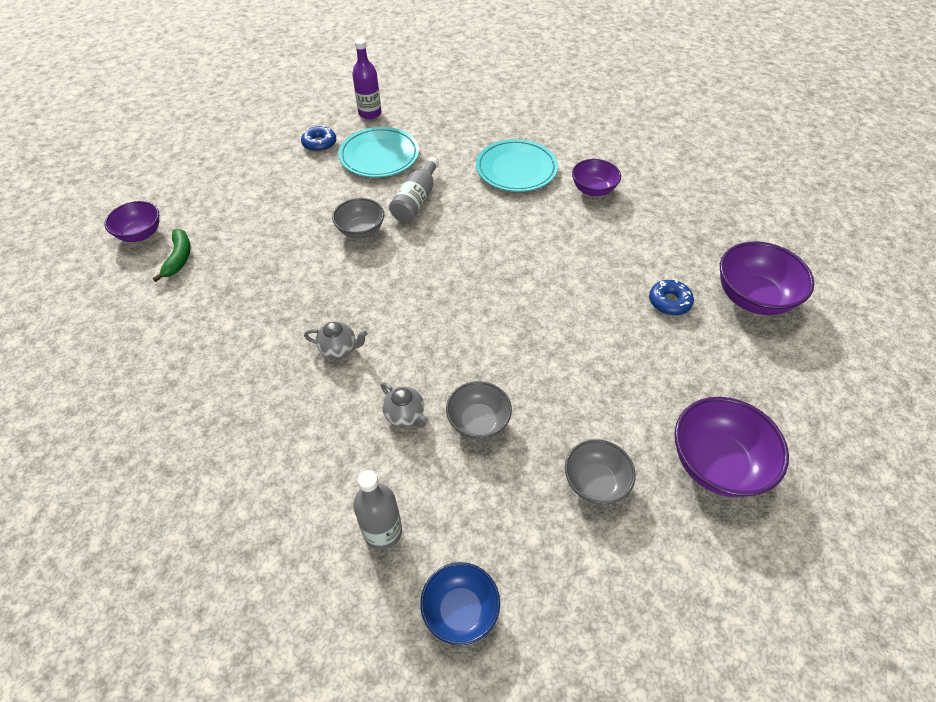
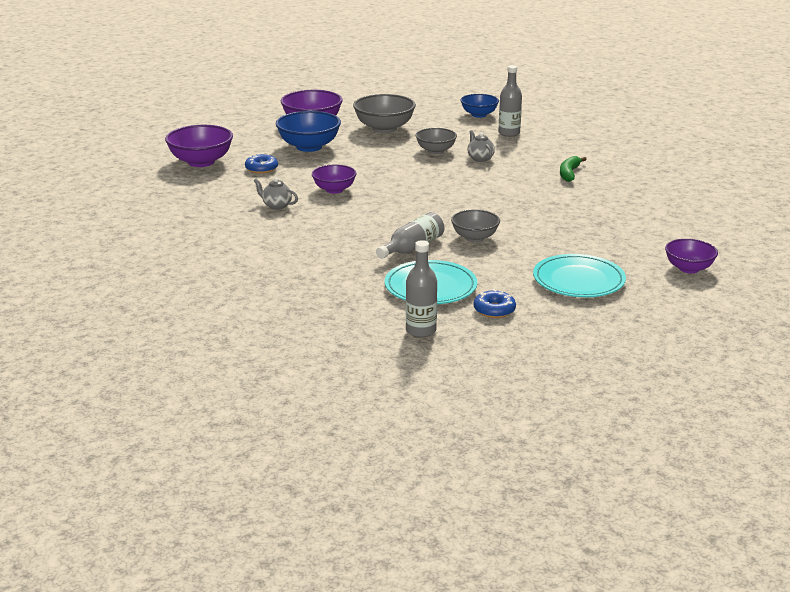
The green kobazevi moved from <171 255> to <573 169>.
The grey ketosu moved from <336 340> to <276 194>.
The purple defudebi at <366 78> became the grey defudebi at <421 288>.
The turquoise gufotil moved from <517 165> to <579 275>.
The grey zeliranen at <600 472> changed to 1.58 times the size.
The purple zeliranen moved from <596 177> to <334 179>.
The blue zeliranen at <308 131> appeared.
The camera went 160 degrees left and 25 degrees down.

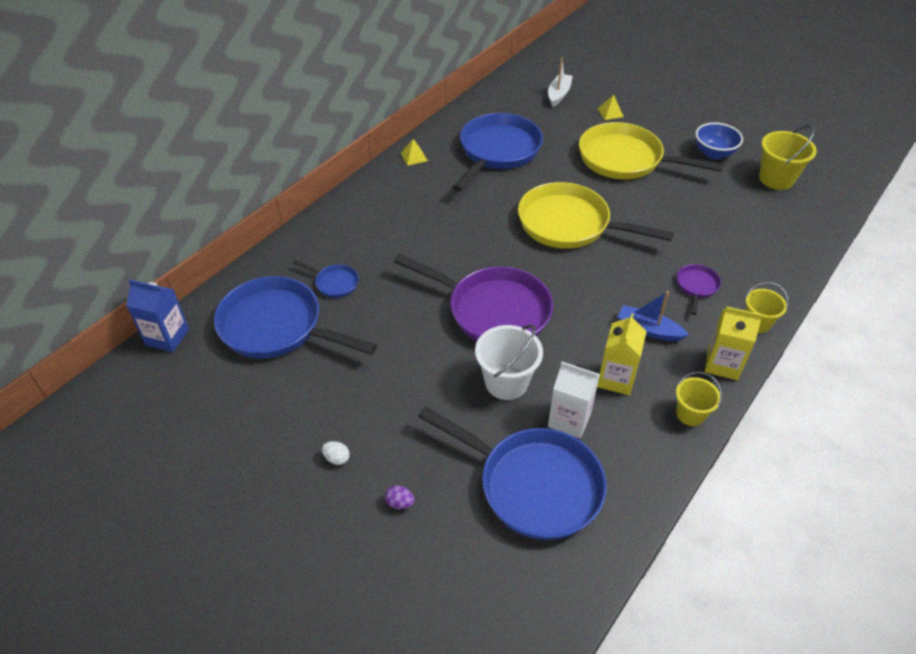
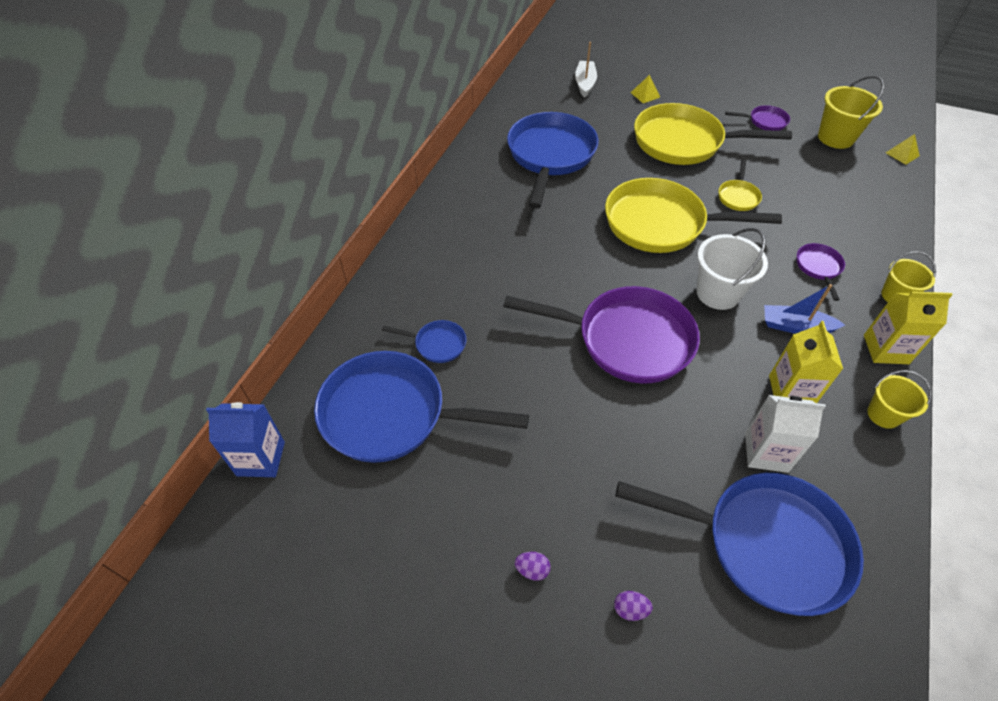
The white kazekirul at <336 453> became the purple kazekirul at <533 566>.
The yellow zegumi moved from <414 152> to <903 149>.
The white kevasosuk moved from <509 362> to <732 269>.
The blue zeliranen at <719 141> was replaced by the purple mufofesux at <757 118>.
The yellow mufofesux at <740 185> appeared.
The camera went 15 degrees left and 5 degrees up.

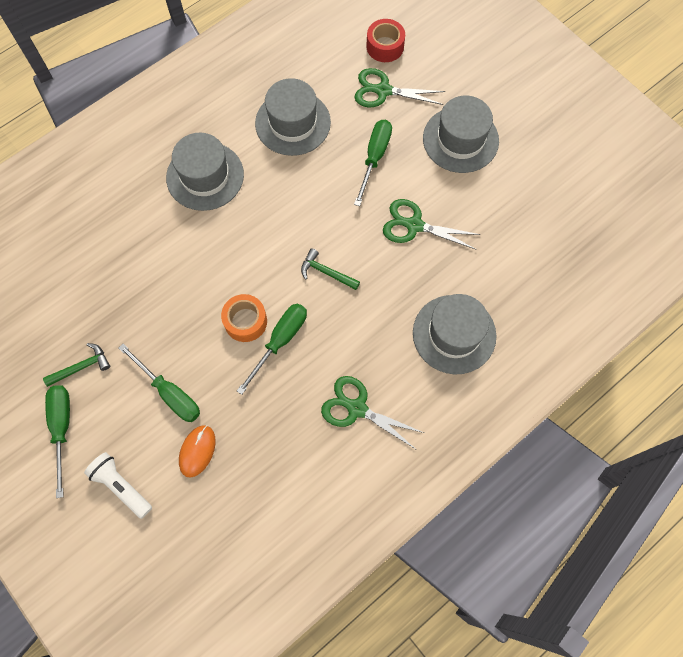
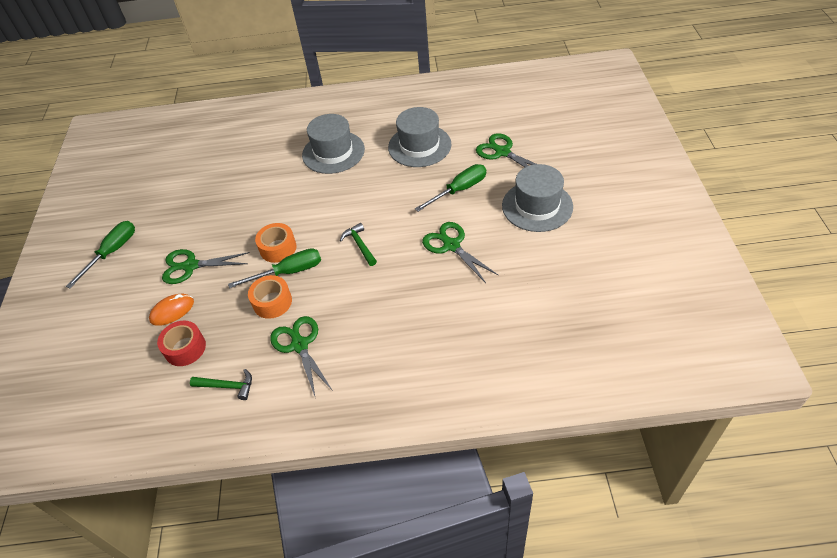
The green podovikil moved from <76 365> to <221 384>.
The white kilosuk at <118 485> disappeared.
The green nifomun at <159 383> was replaced by the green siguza at <206 266>.
The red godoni moved from <385 40> to <181 343>.
The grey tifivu at <454 334> disappeared.
The orange godoni at <270 297> appeared.
The camera went 40 degrees right and 20 degrees down.

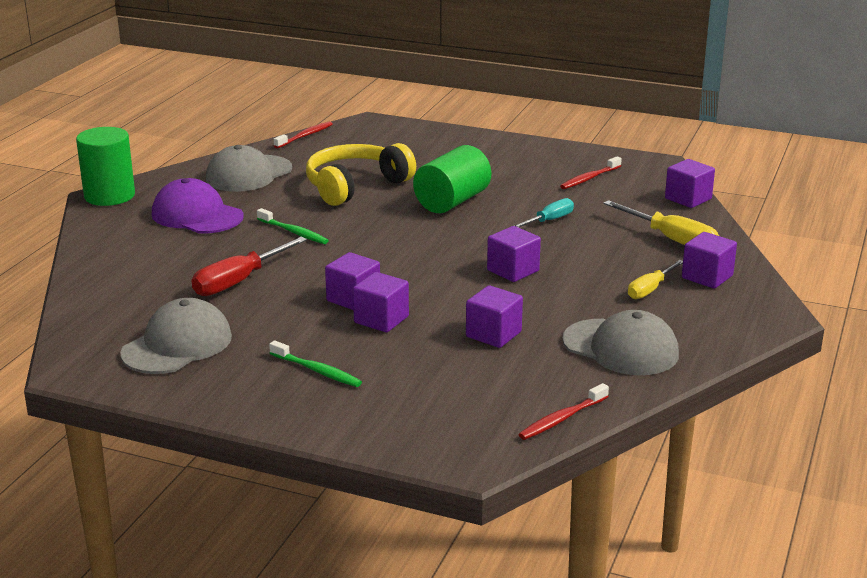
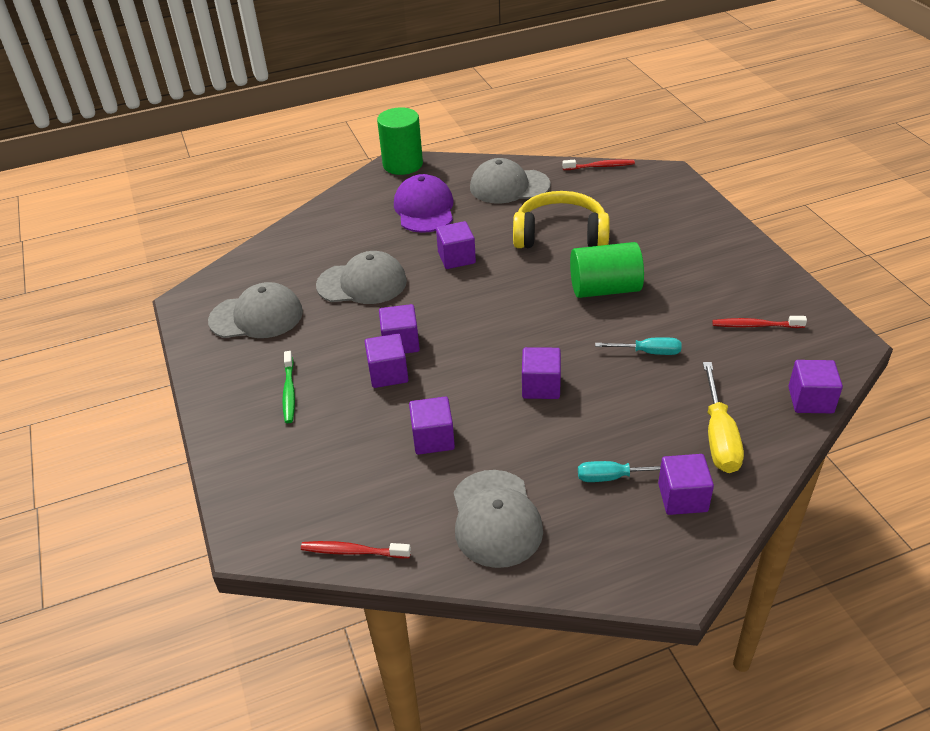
The red nifomun at <249 266> was replaced by the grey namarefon at <361 277>.
The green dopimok at <293 226> was replaced by the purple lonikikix at <456 245>.
The yellow nifomun at <655 279> became the turquoise nifomun at <619 471>.
The camera went 50 degrees right and 15 degrees up.

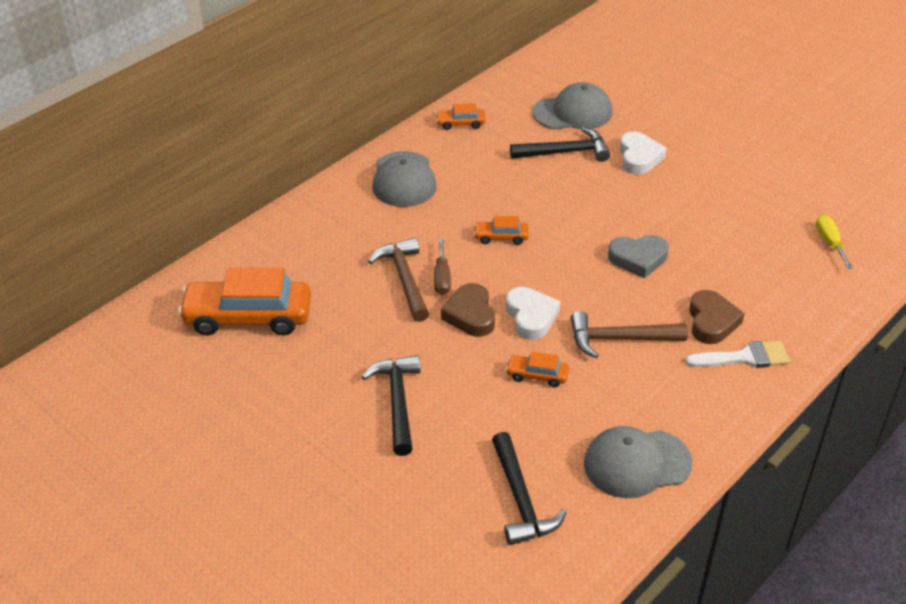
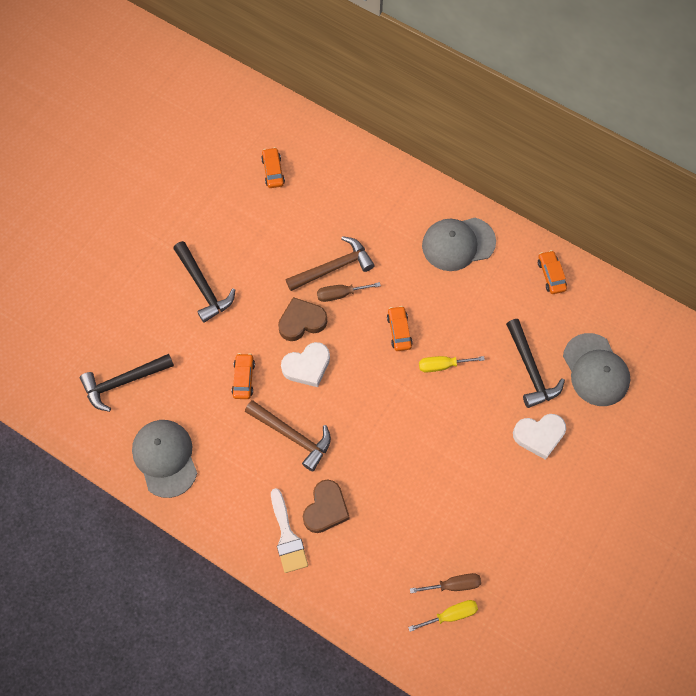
The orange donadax at <244 302> changed to 0.46 times the size.
The black podovikil at <391 405> turned 75 degrees clockwise.
The brown podovikil at <629 334> turned 135 degrees clockwise.
The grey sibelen at <638 257> disappeared.
The brown sibelen at <717 317> turned 60 degrees counterclockwise.
The brown nifomun at <445 583> appeared.
The yellow nifomun at <452 364> appeared.
The camera went 80 degrees right and 25 degrees up.

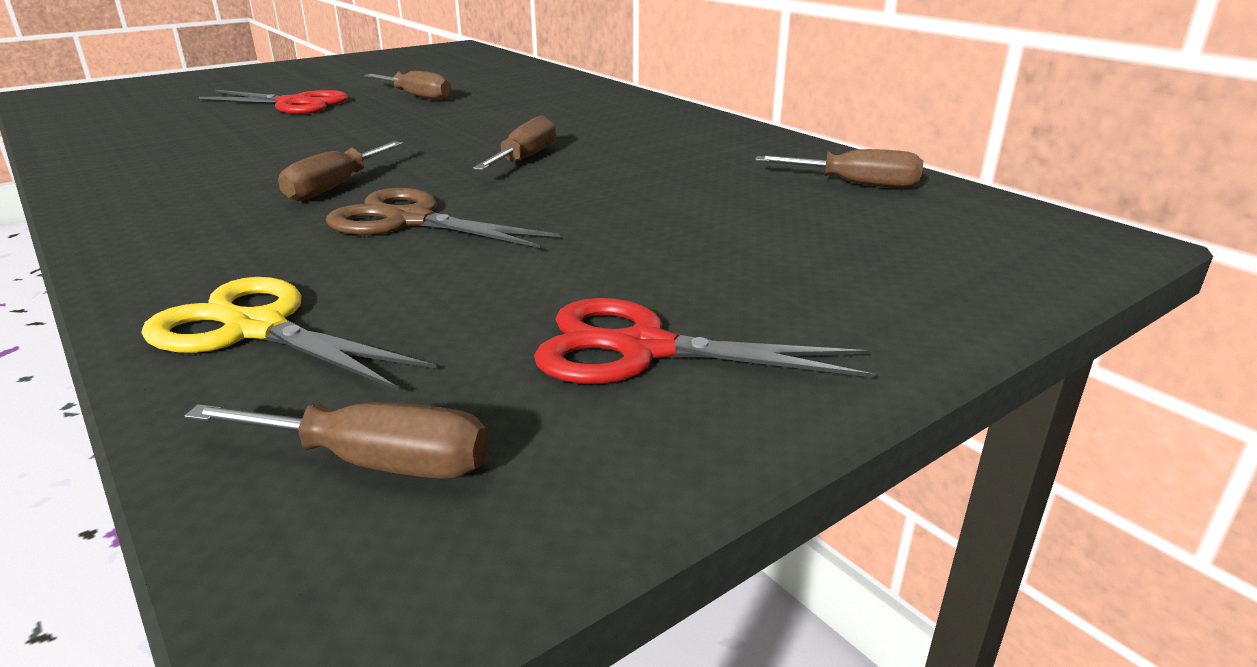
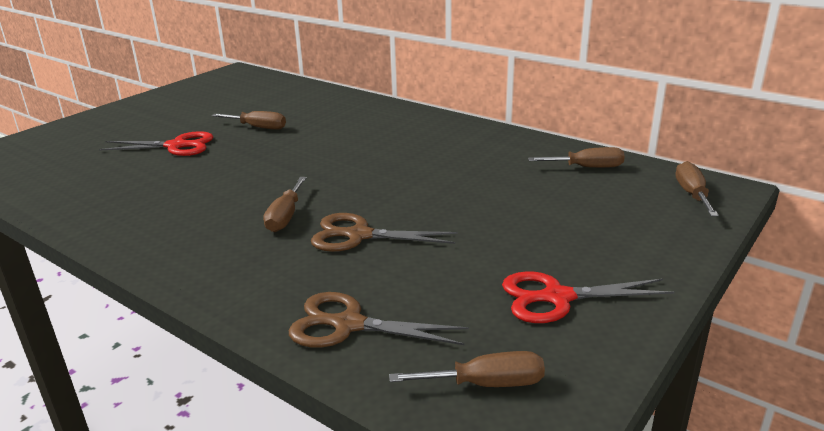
The yellow siguza at <289 333> became the brown siguza at <379 320>.
The brown nifomun moved from <514 143> to <697 188>.
The camera went 15 degrees left and 0 degrees up.

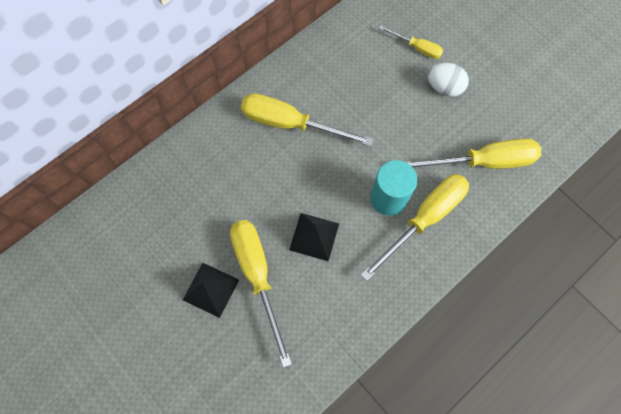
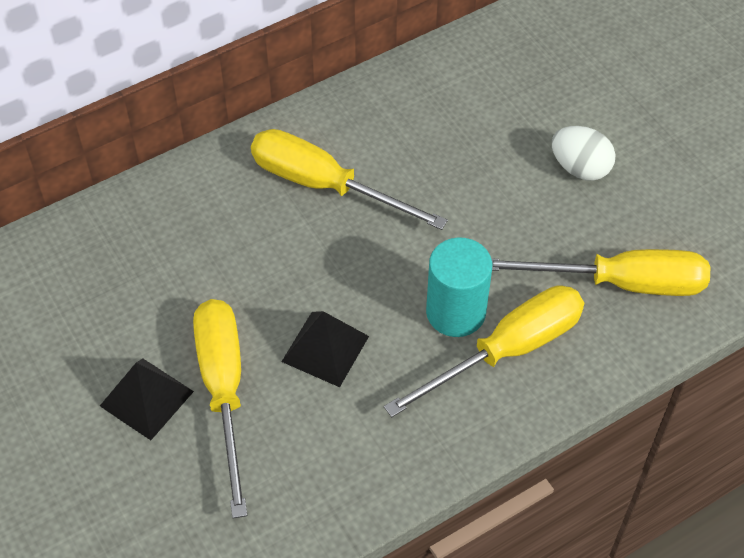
The yellow nifomun at <411 42> disappeared.
The camera went 10 degrees right and 15 degrees down.

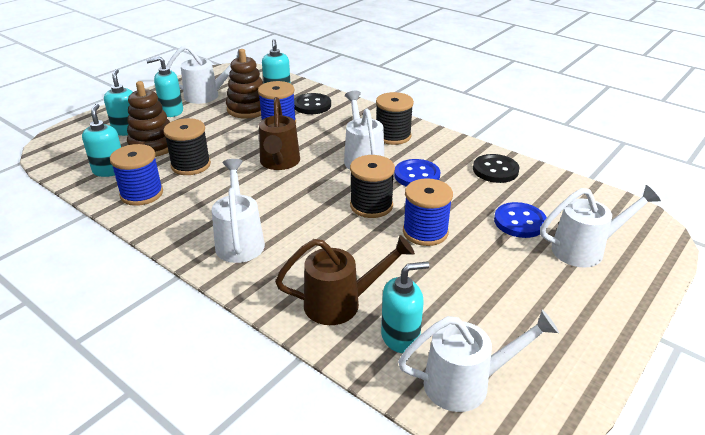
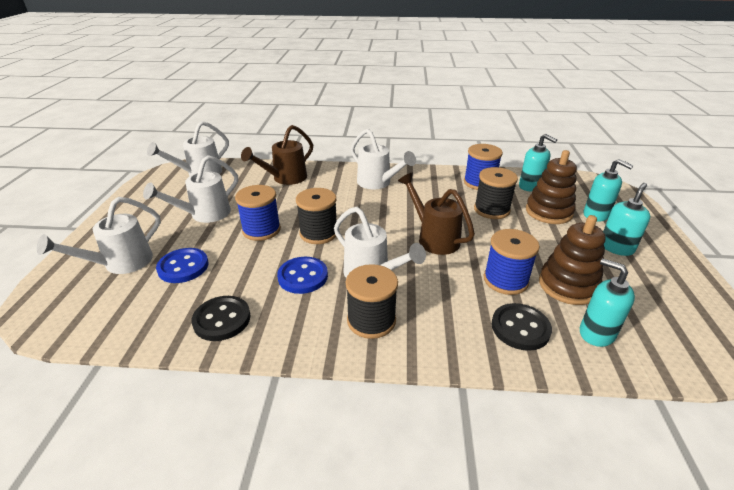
The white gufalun moved from <206 74> to <190 189>.
The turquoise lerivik at <405 307> disappeared.
The camera went 145 degrees right and 0 degrees up.

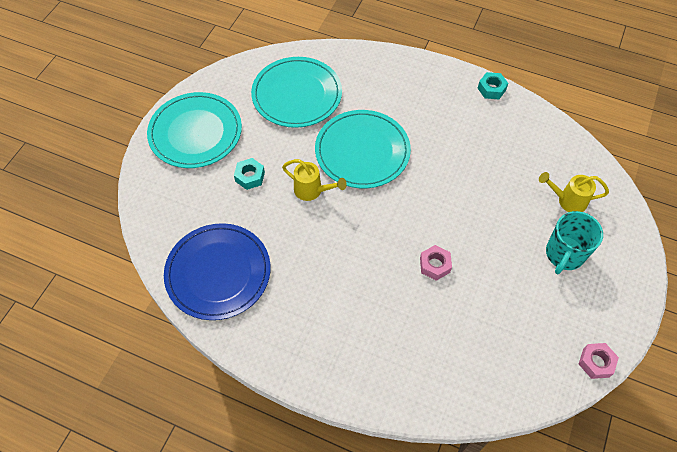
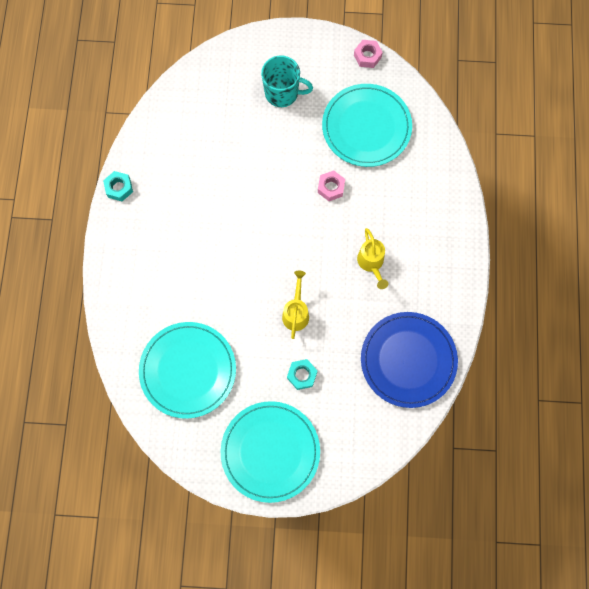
The turquoise gufotil moved from <363 149> to <367 125>.
The yellow gufalun moved from <574 192> to <372 258>.
The camera went 110 degrees left and 15 degrees up.

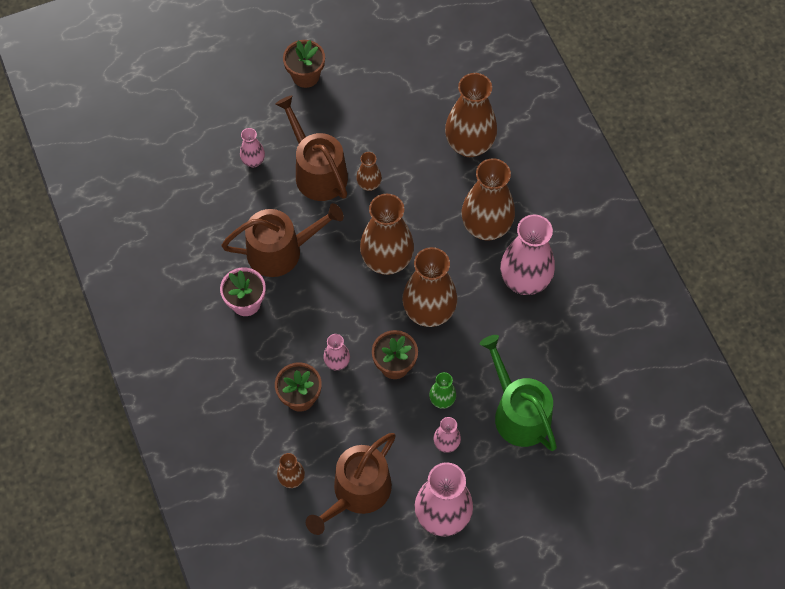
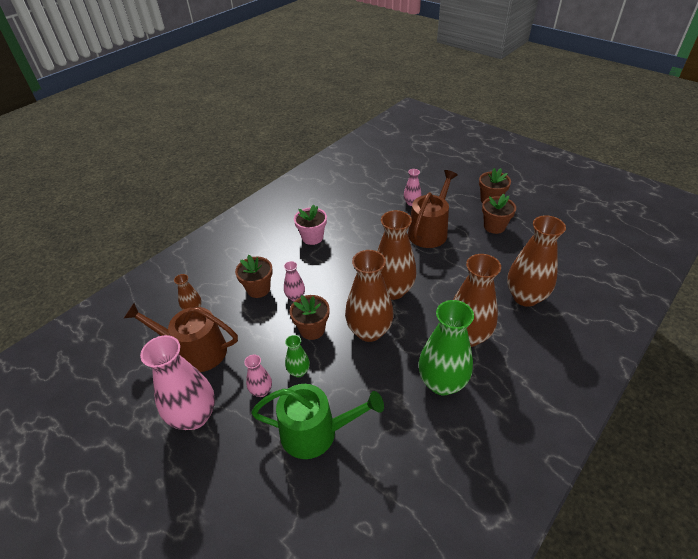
The brown gufalun at <283 240> disappeared.
The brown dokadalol at <369 171> disappeared.
The green gufalun at <518 393> turned 60 degrees clockwise.
The pink dokadalol at <527 254> became the green dokadalol at <446 347>.
The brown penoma at <499 214> appeared.
The camera went 65 degrees right and 20 degrees down.

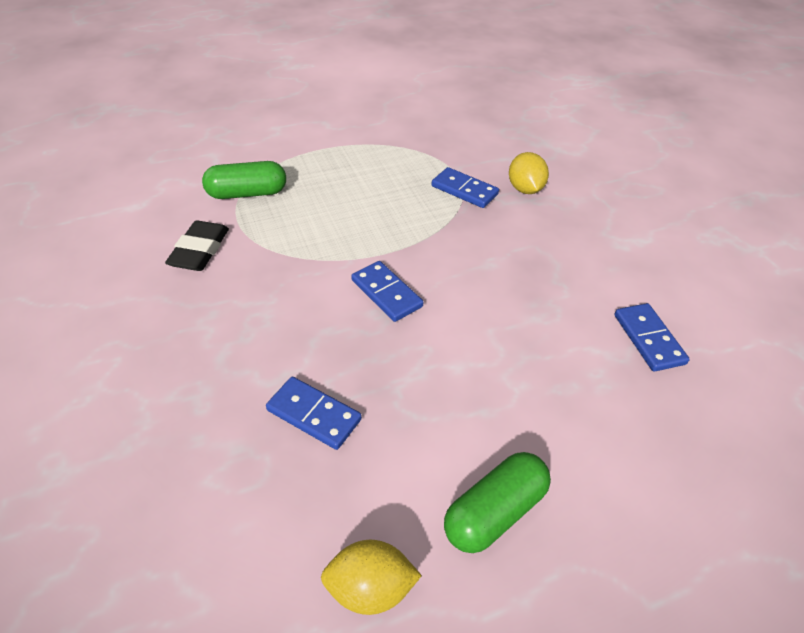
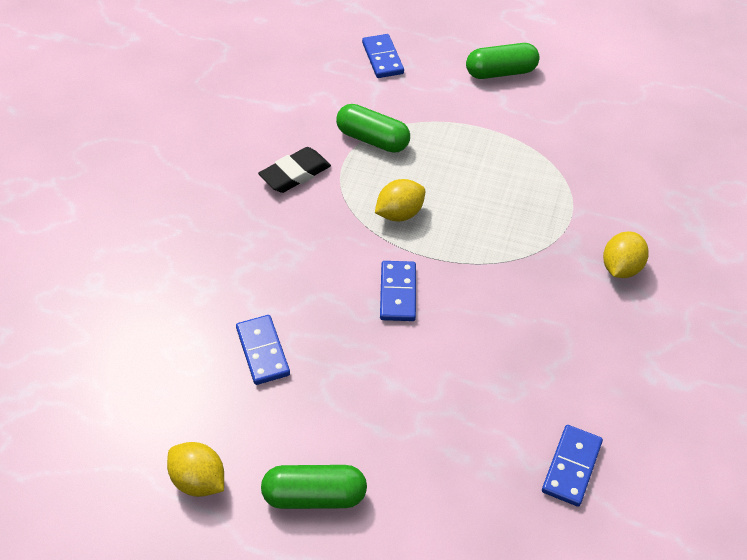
The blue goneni moved from <465 187> to <383 56>.
The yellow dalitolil at <400 200> appeared.
The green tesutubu at <502 61> appeared.
The camera went 40 degrees right and 5 degrees up.

